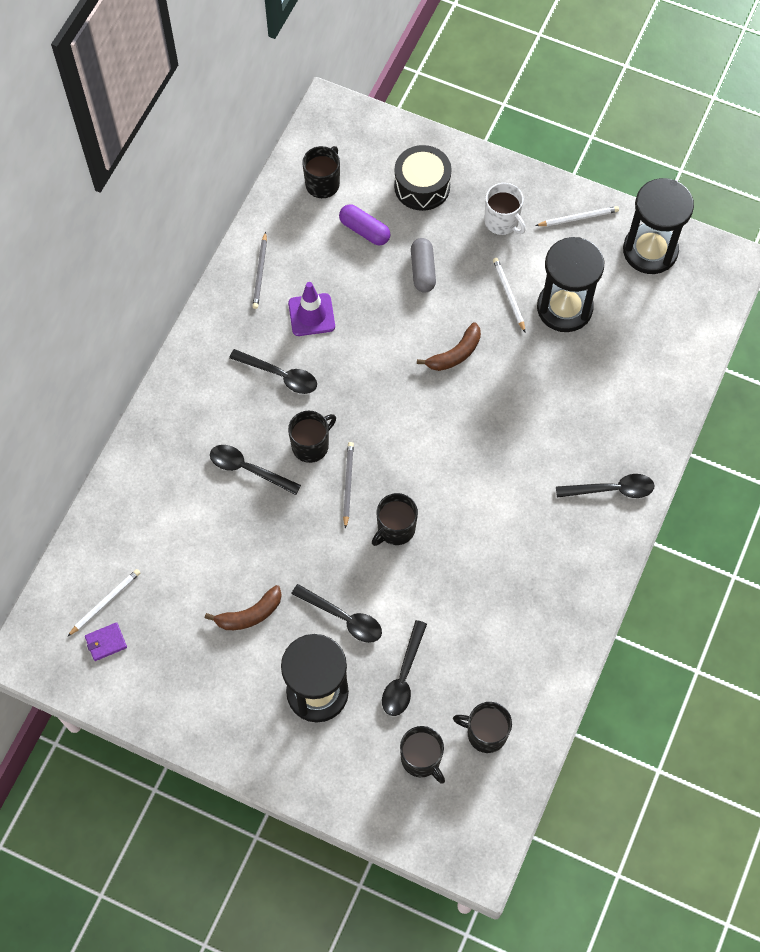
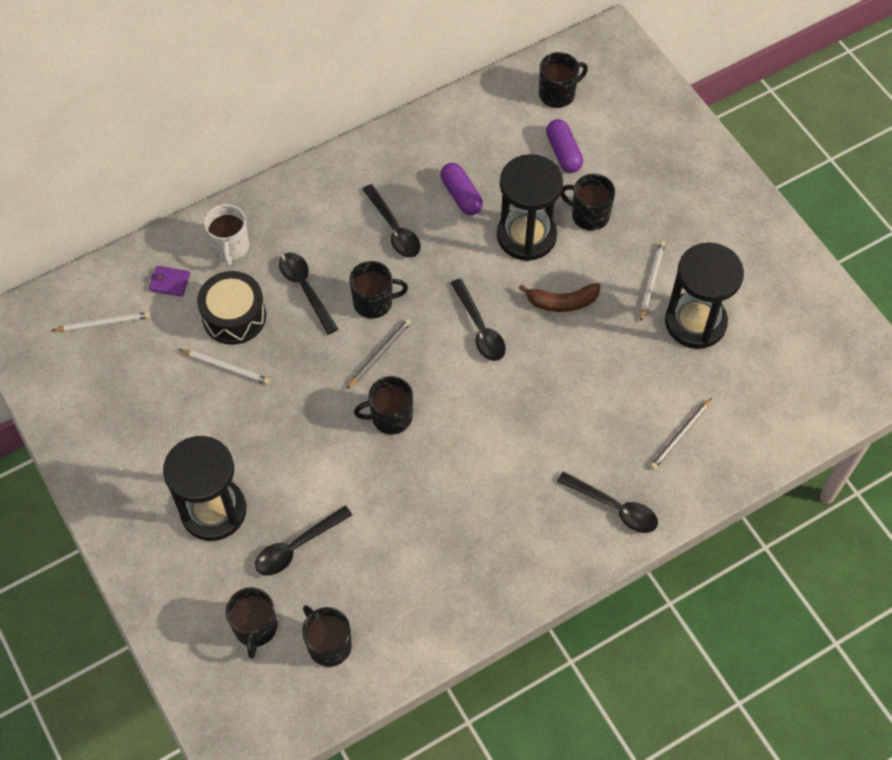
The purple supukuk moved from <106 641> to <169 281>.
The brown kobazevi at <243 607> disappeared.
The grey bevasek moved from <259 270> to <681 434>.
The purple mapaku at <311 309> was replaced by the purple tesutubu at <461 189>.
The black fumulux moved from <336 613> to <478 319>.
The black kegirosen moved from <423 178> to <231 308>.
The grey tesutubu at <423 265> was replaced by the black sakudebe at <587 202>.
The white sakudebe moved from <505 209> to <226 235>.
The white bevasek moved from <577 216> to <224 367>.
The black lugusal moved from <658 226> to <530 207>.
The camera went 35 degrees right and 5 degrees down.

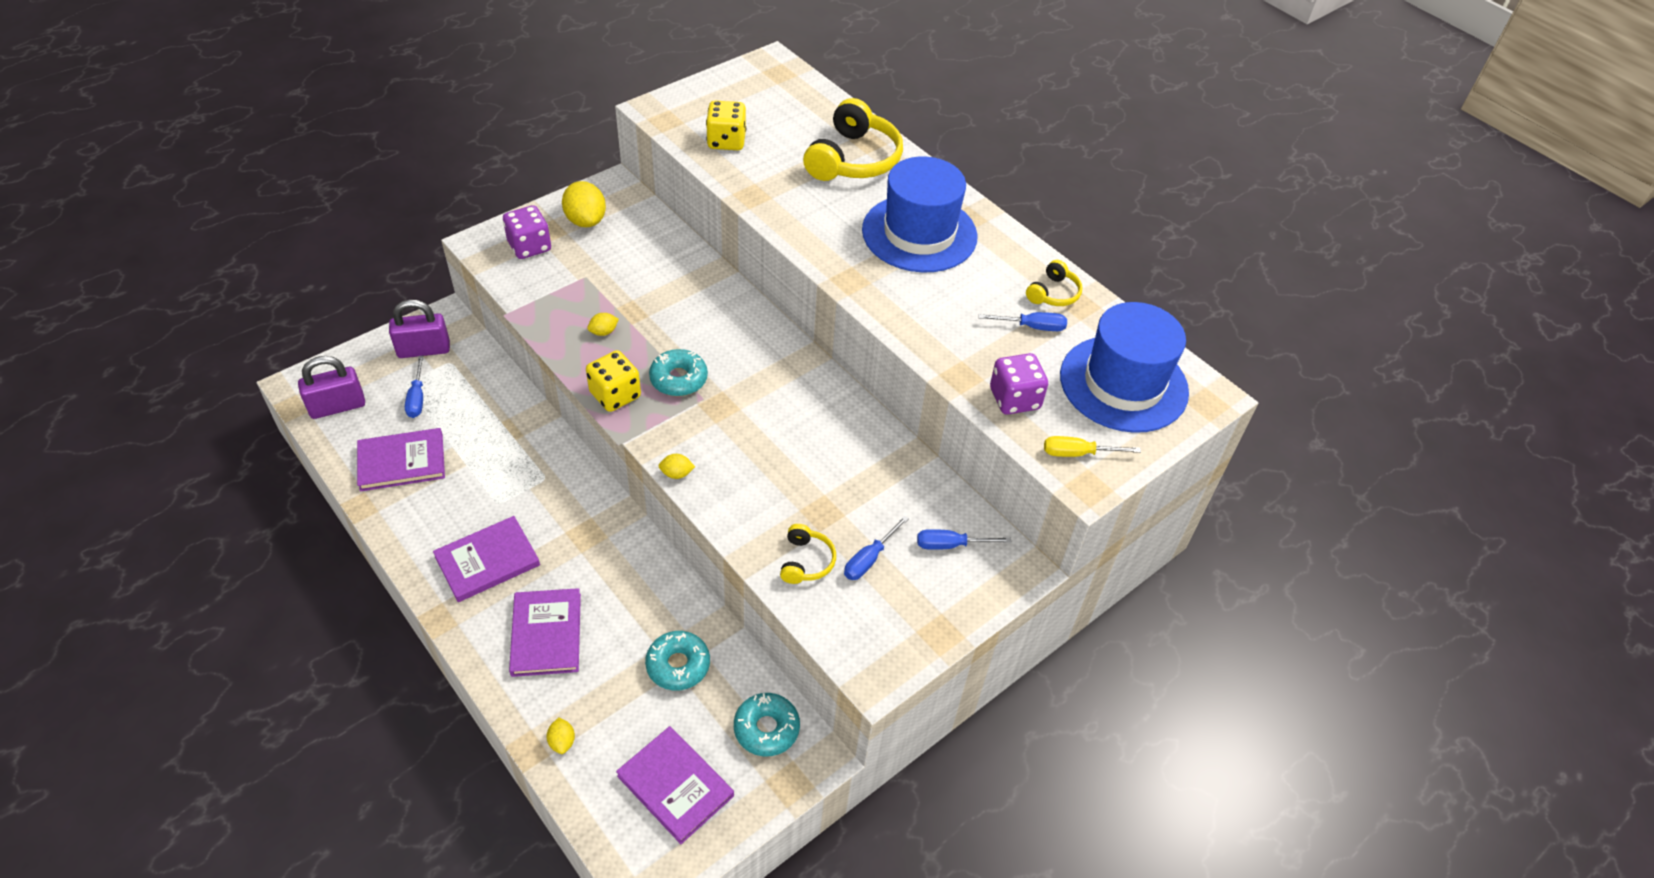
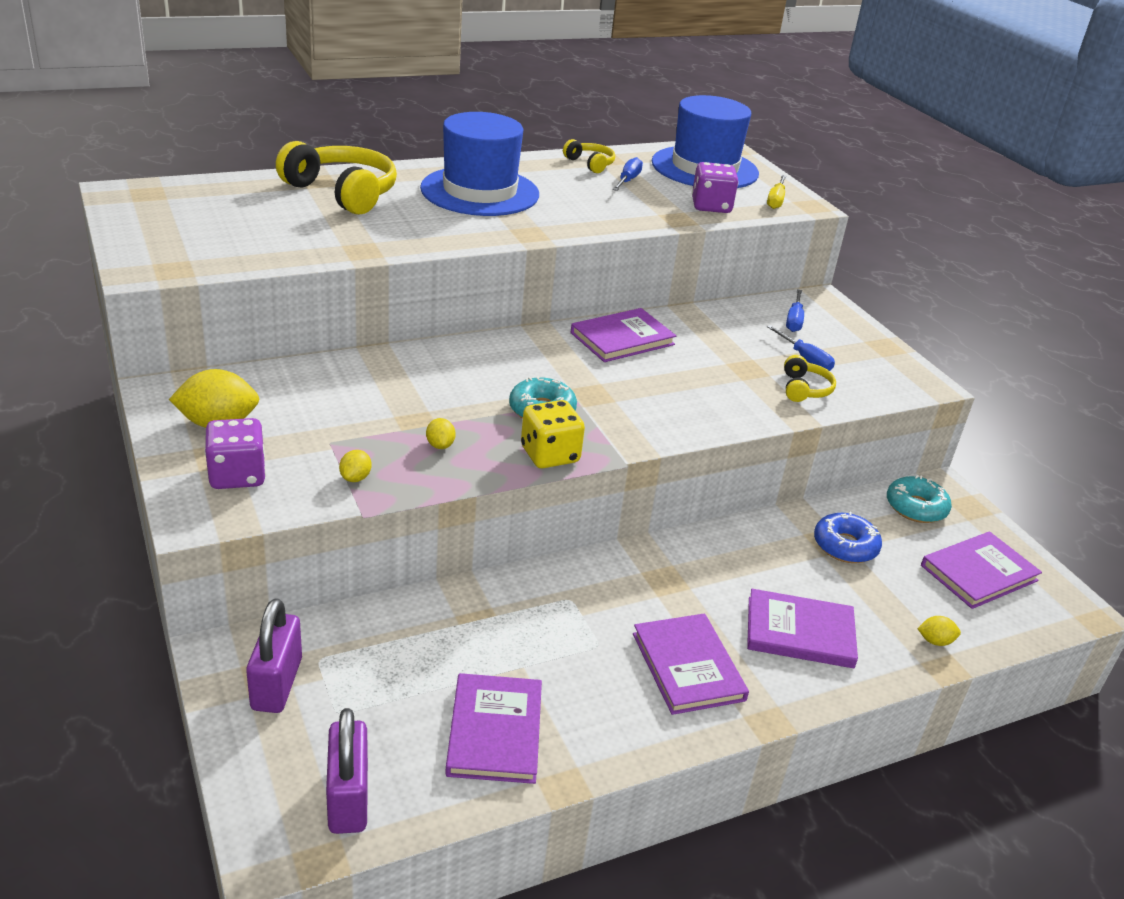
The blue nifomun at <414 387> disappeared.
The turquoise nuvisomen at <677 661> became the blue nuvisomen at <848 537>.
The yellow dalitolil moved from <676 466> to <355 466>.
The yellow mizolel at <726 125> disappeared.
The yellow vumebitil at <808 554> turned 75 degrees clockwise.
The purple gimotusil at <623 335> appeared.
The camera went 75 degrees left and 15 degrees down.

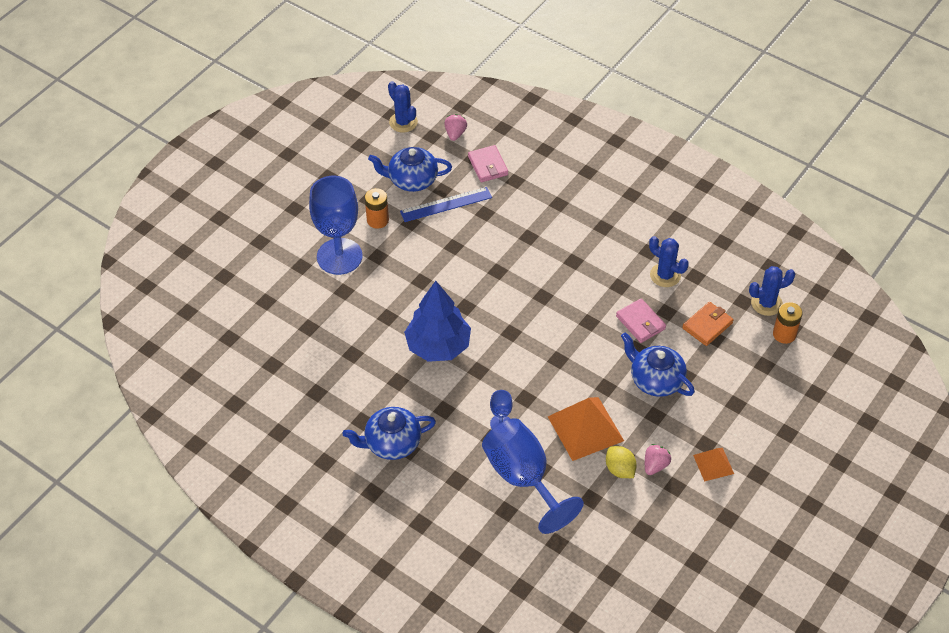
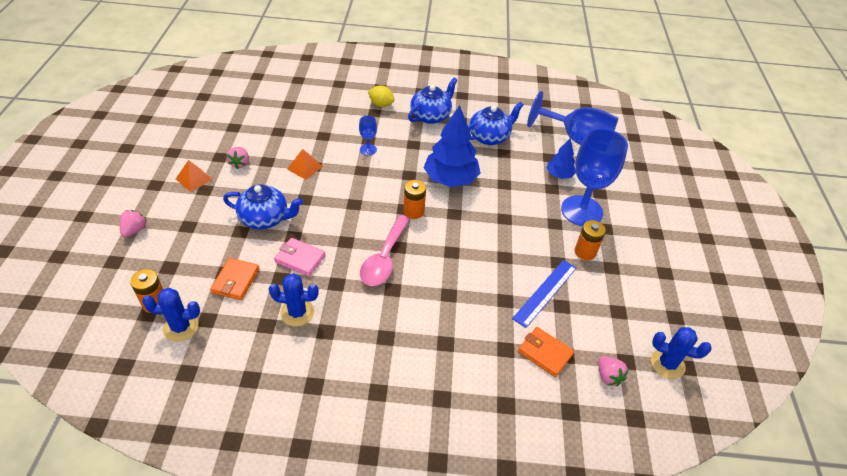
The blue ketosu moved from <410 169> to <496 123>.
The pink supukuk at <488 163> became the orange supukuk at <546 352>.
The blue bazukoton moved from <533 476> to <572 118>.
The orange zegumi at <586 429> changed to 0.55 times the size.
The yellow dalitolil moved from <621 462> to <381 96>.
The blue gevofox at <772 291> turned 45 degrees clockwise.
The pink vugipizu at <133 223> appeared.
The pink fumulux at <385 250> appeared.
The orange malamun at <414 199> appeared.
The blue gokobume at <561 158> appeared.
The camera went 145 degrees right and 5 degrees down.

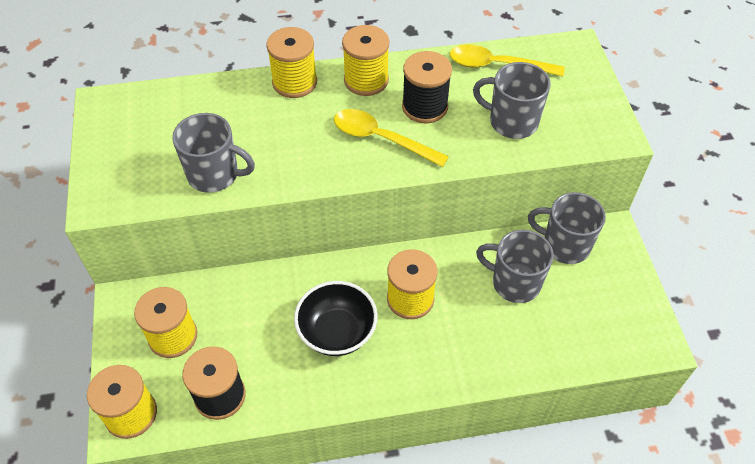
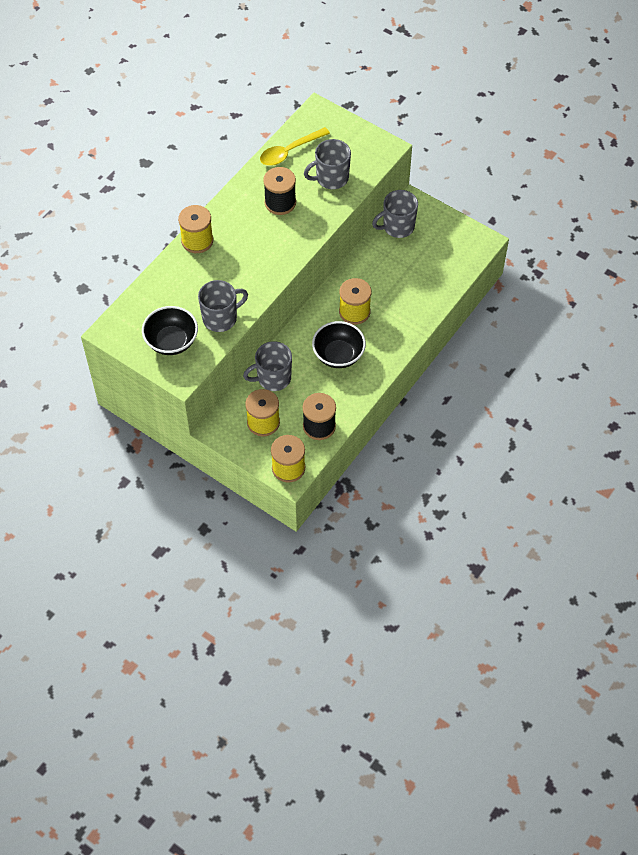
The yellow fumulux at <391 138> disappeared.
The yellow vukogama at <365 60> disappeared.
The grey sakudebe moved from <515 266> to <267 366>.
The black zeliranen at <170 330> appeared.
The camera went 45 degrees left and 5 degrees up.

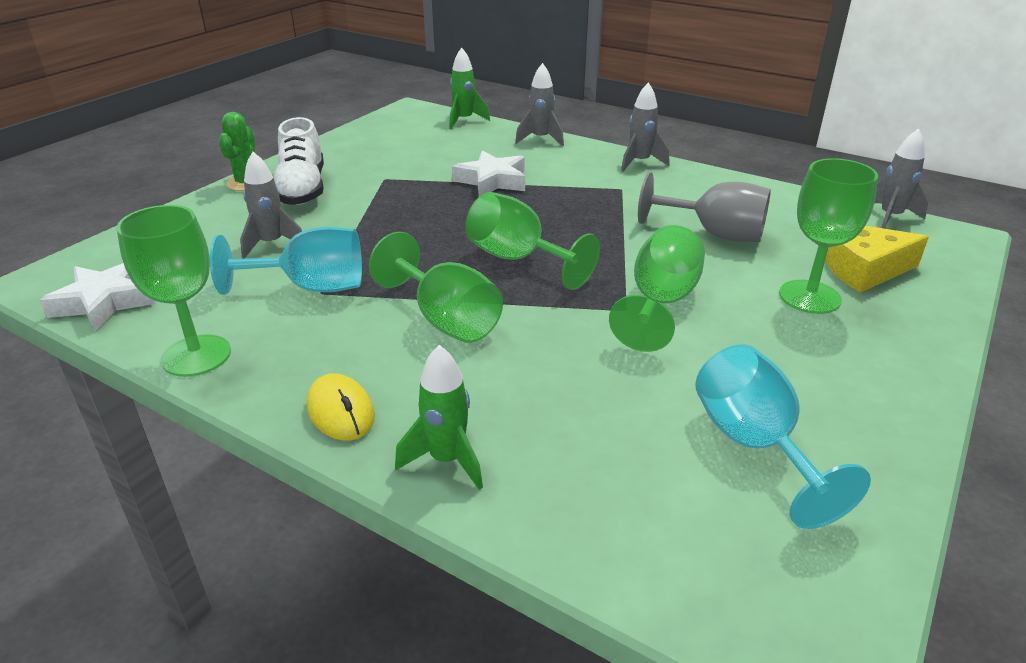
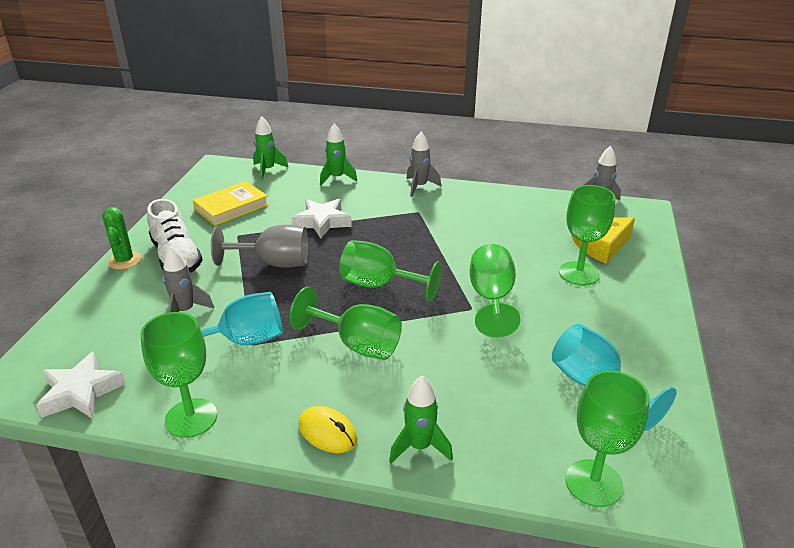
The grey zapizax at <539 104> became the green zapizax at <338 154>.
The grey bazukoton moved from <704 207> to <260 246>.
The yellow gimotusil at <231 203> appeared.
The green bazukoton at <607 438> appeared.
The camera went 20 degrees left and 0 degrees up.

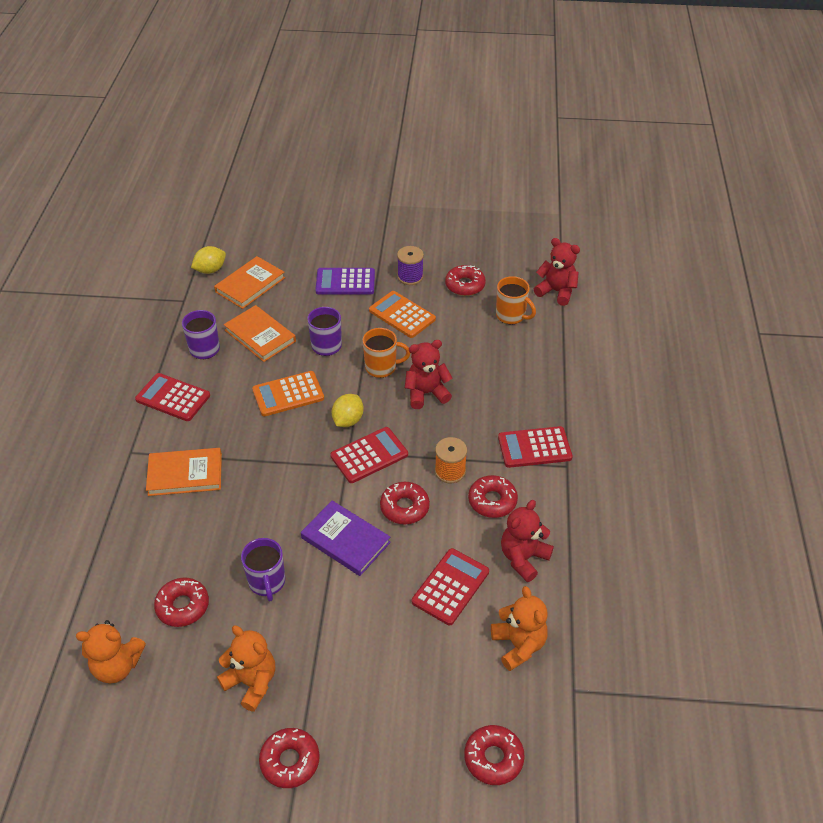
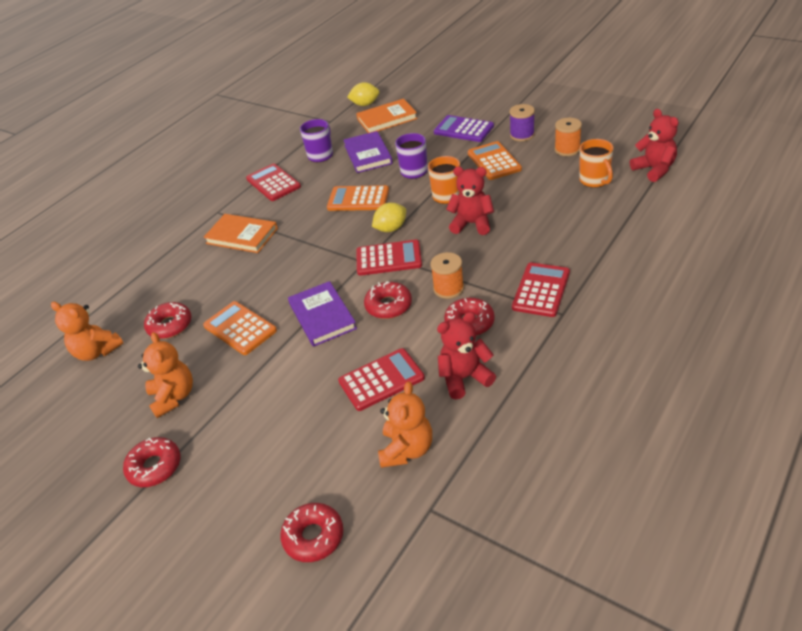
The orange gimotusil at <260 333> became the purple gimotusil at <368 152>.
The purple sakudebe at <263 569> was replaced by the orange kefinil at <240 328>.
The red nuvisomen at <465 280> was replaced by the orange vukogama at <568 137>.
The red kefinil at <535 447> turned 90 degrees clockwise.
The camera went 35 degrees right and 5 degrees down.

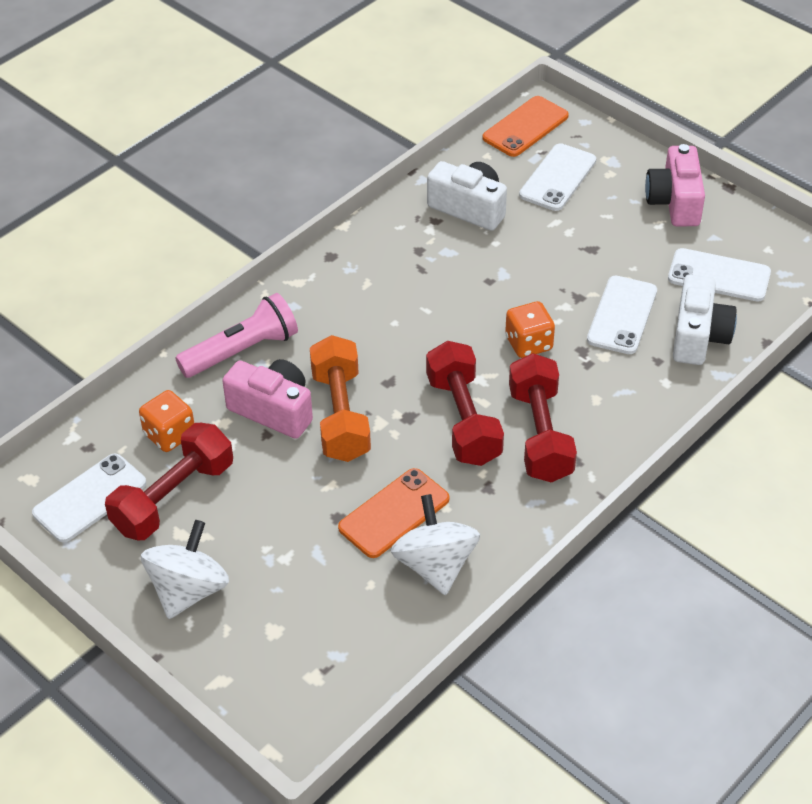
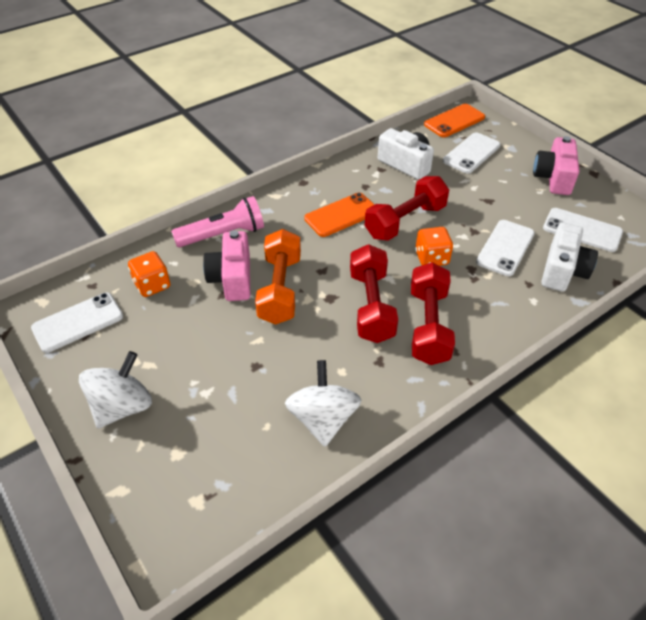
The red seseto moved from <169 481> to <407 208>.
The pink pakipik at <267 399> turned 135 degrees counterclockwise.
The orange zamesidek moved from <393 513> to <339 215>.
The camera went 10 degrees right and 0 degrees up.

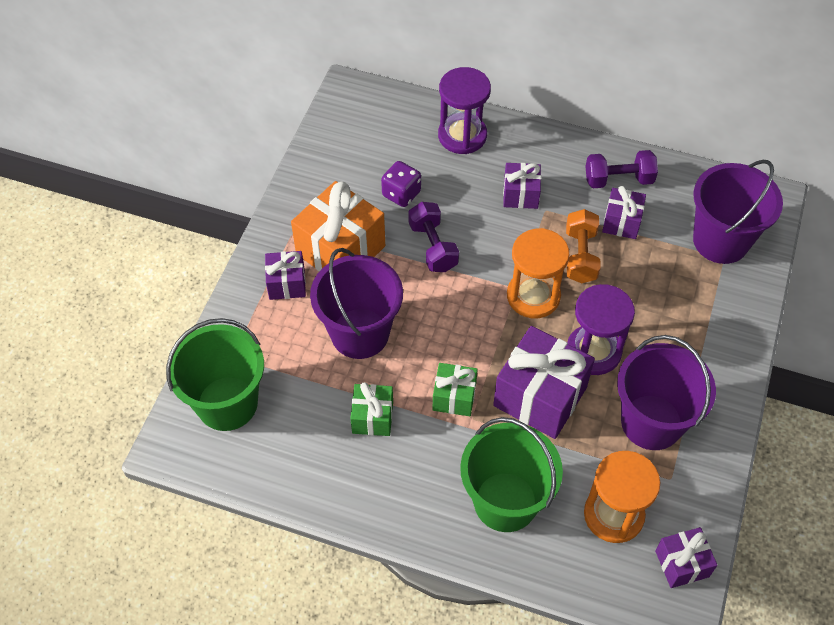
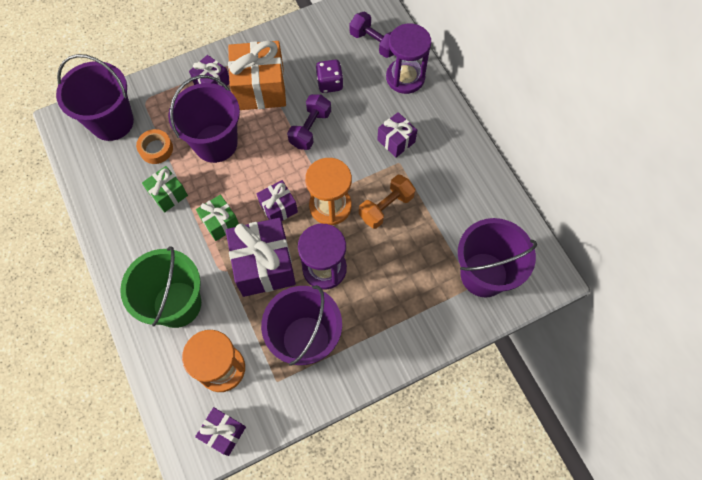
The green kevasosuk at <215 374> became the purple kevasosuk at <95 97>.
The purple seseto moved from <621 169> to <372 35>.
The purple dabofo moved from <624 212> to <277 200>.
The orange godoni at <154 146> appeared.
The camera went 45 degrees right and 10 degrees up.

